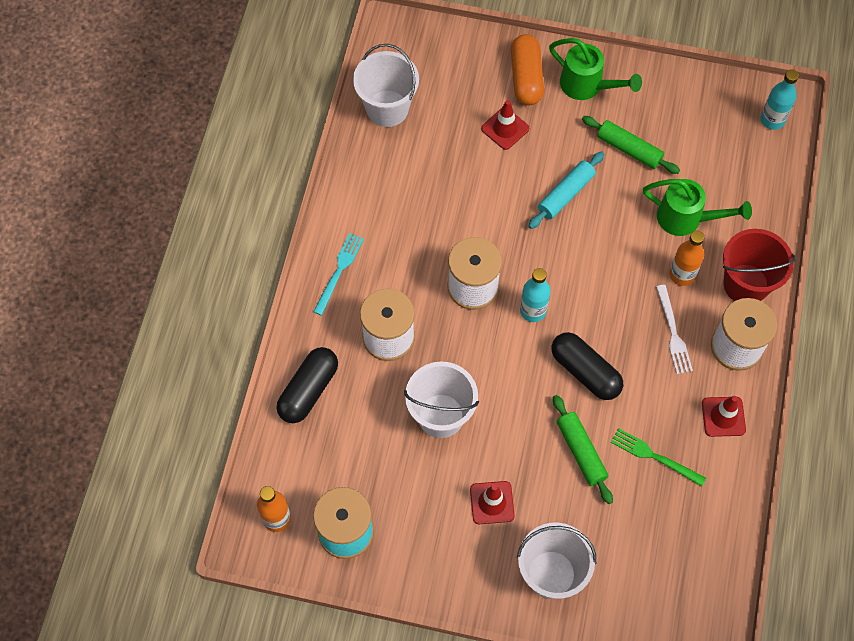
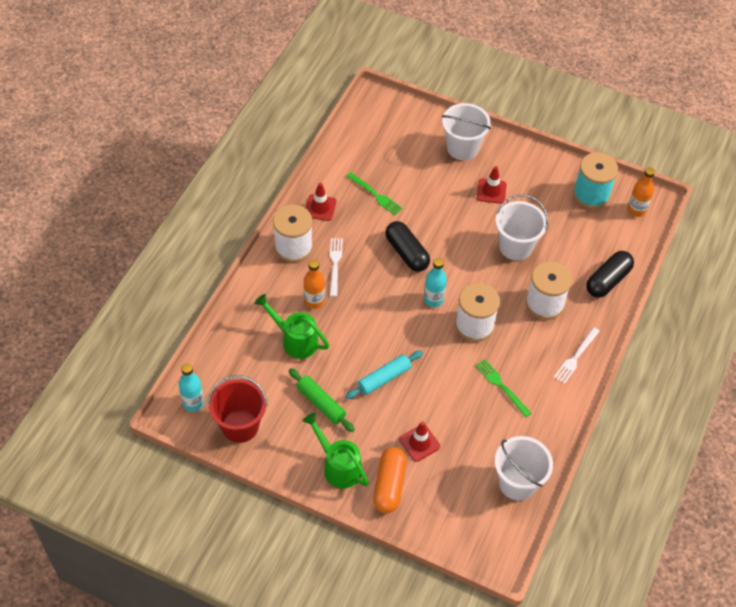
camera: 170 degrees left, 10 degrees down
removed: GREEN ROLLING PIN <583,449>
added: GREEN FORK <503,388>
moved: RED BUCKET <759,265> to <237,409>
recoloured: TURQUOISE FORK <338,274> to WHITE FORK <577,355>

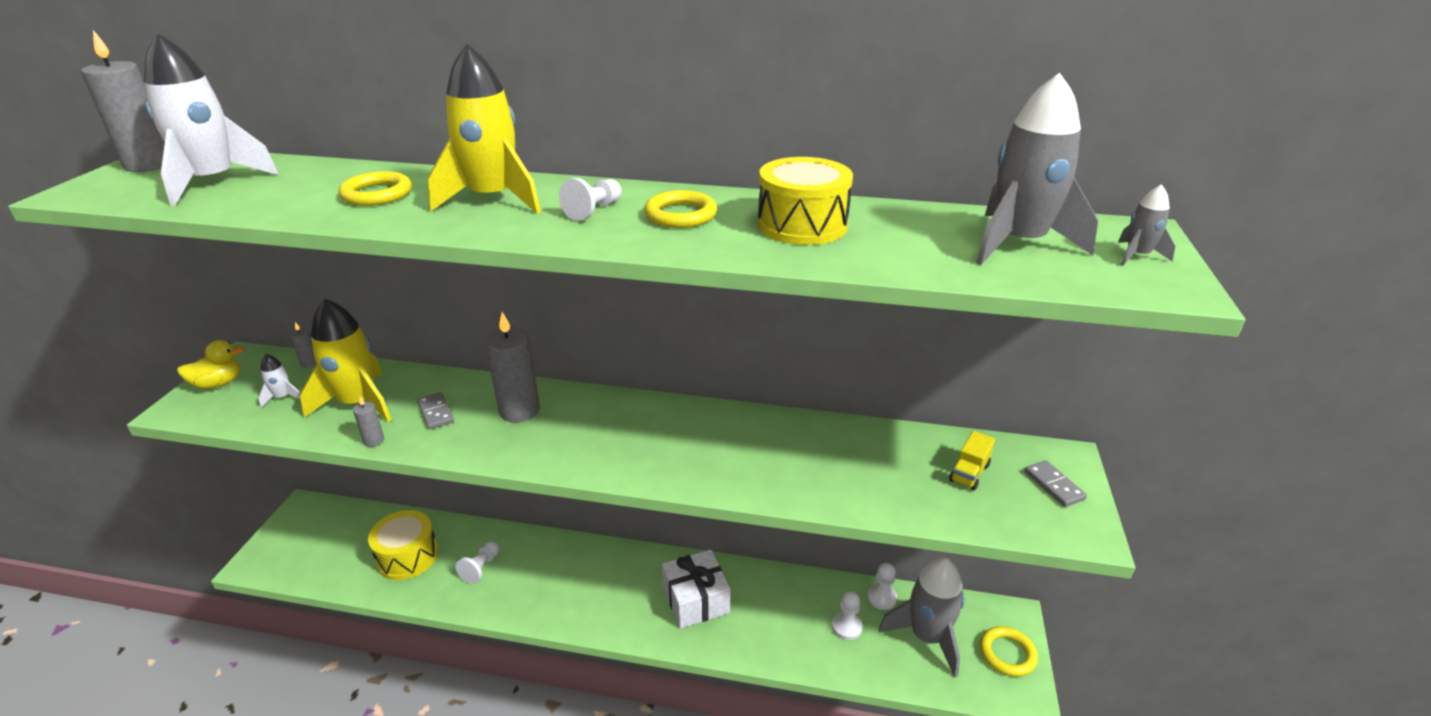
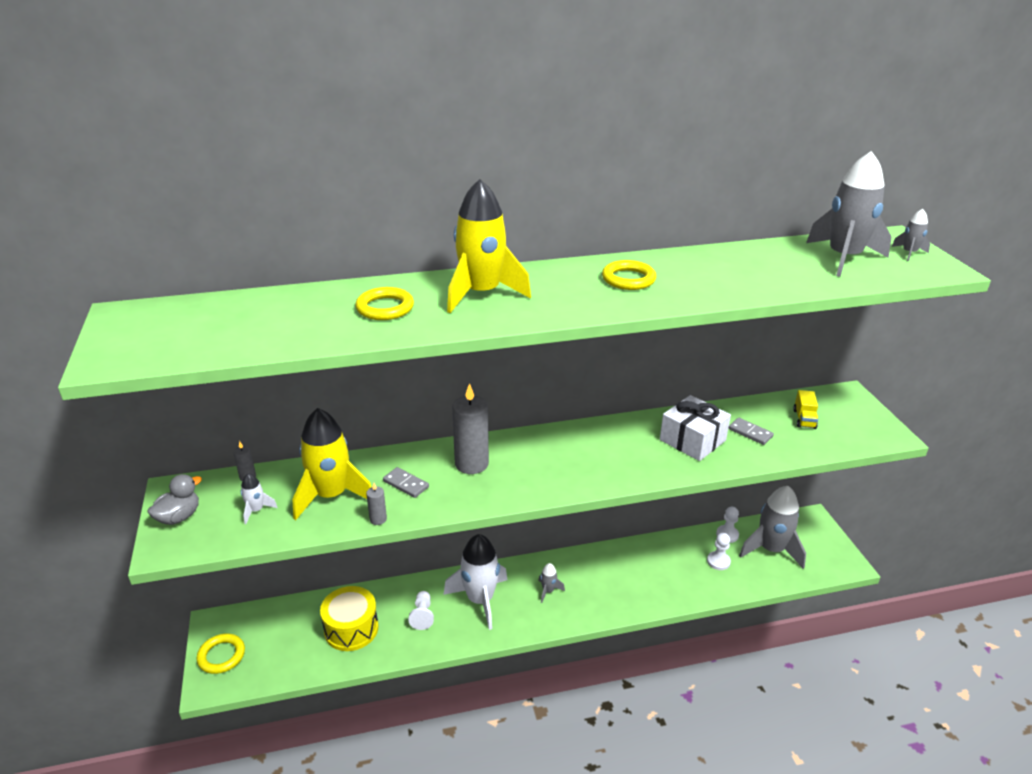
camera: 25 degrees left, 0 degrees up
removed: GREY CANDLE <123,101>; WHITE PAWN <590,199>; YELLOW DRUM <805,201>
added: GREY ROCKET <551,583>
moved: YELLOW RING <1009,651> to <220,653>; WHITE ROCKET <211,119> to <475,582>; WHITE GIFT <696,589> to <695,428>; GREY DOMINO <1056,483> to <751,431>
recoloured: YELLOW DUCK <211,364> to GREY DUCK <174,499>

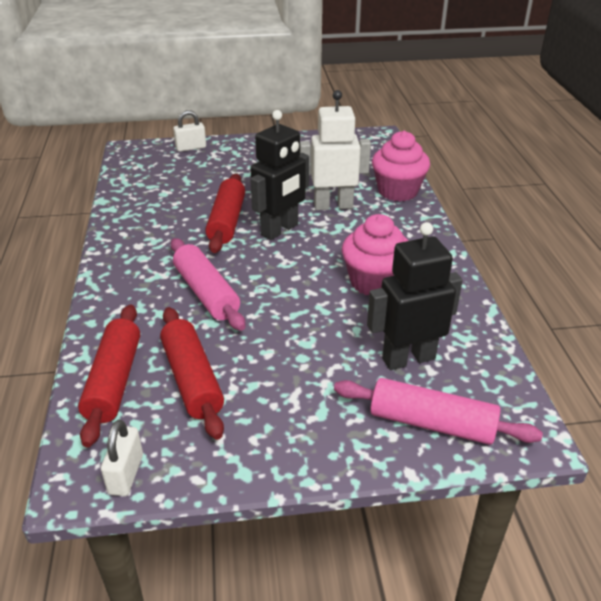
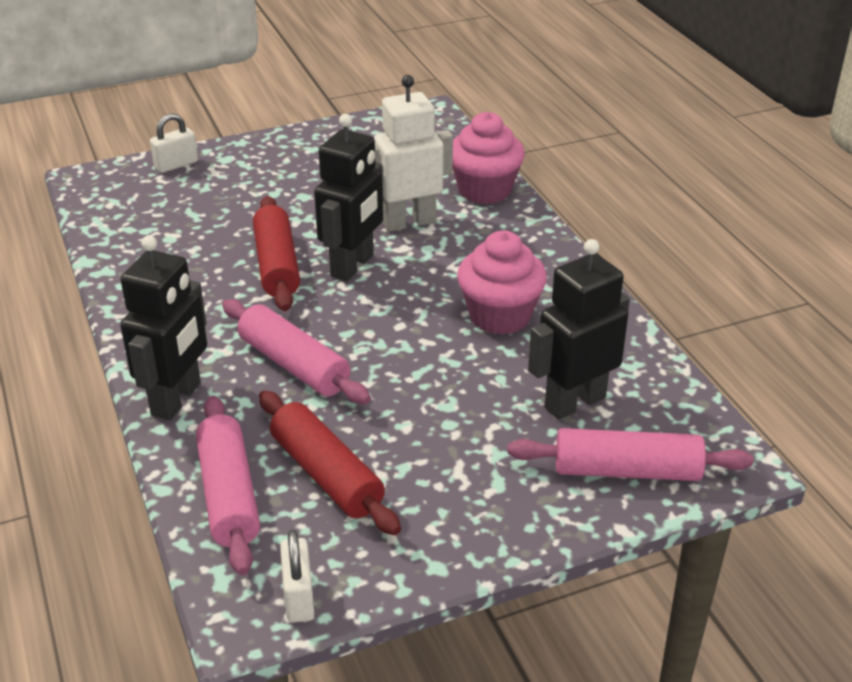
camera: 15 degrees left, 0 degrees up
added: BLACK ROBOT <163,328>
recoloured: RED ROLLING PIN <109,375> to PINK ROLLING PIN <228,485>

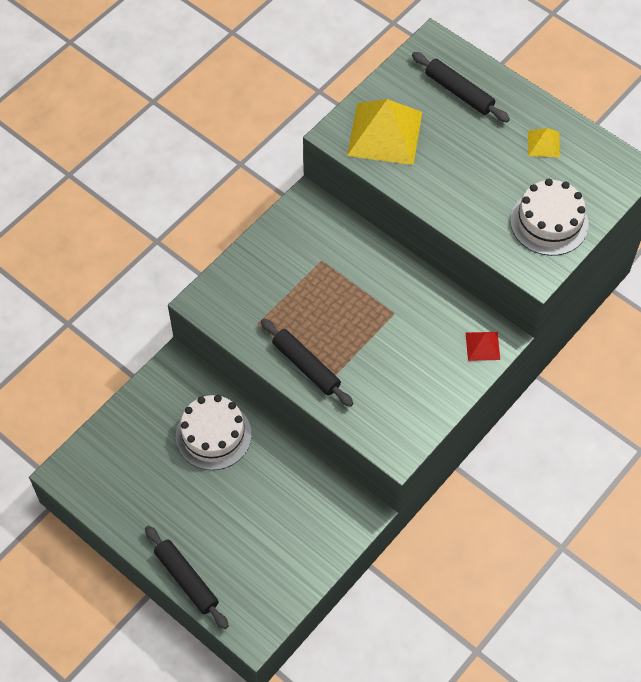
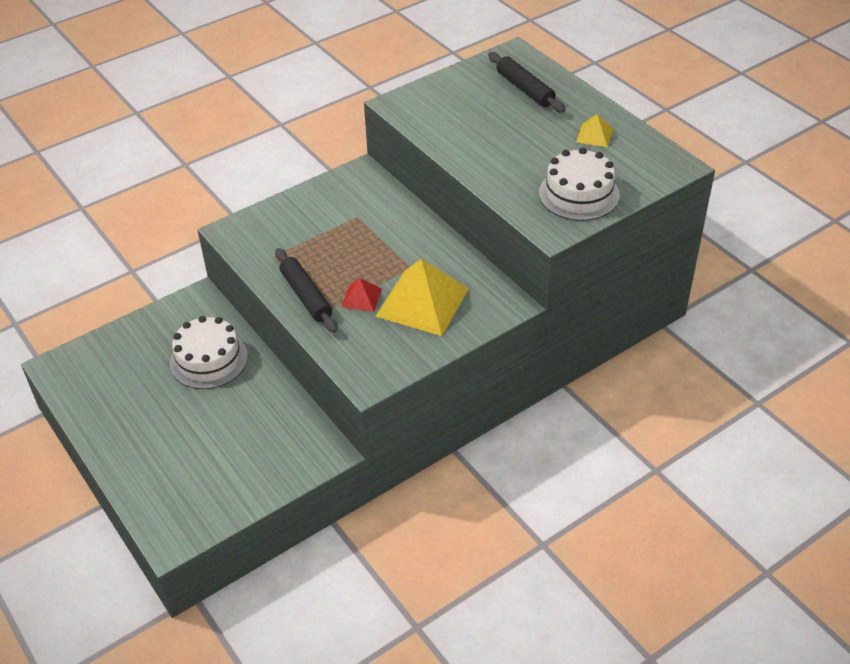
camera: 15 degrees right, 15 degrees down
removed: BLACK ROLLING PIN <187,577>
moved: RED PYRAMID <483,346> to <361,295>; YELLOW PYRAMID <384,132> to <422,297>

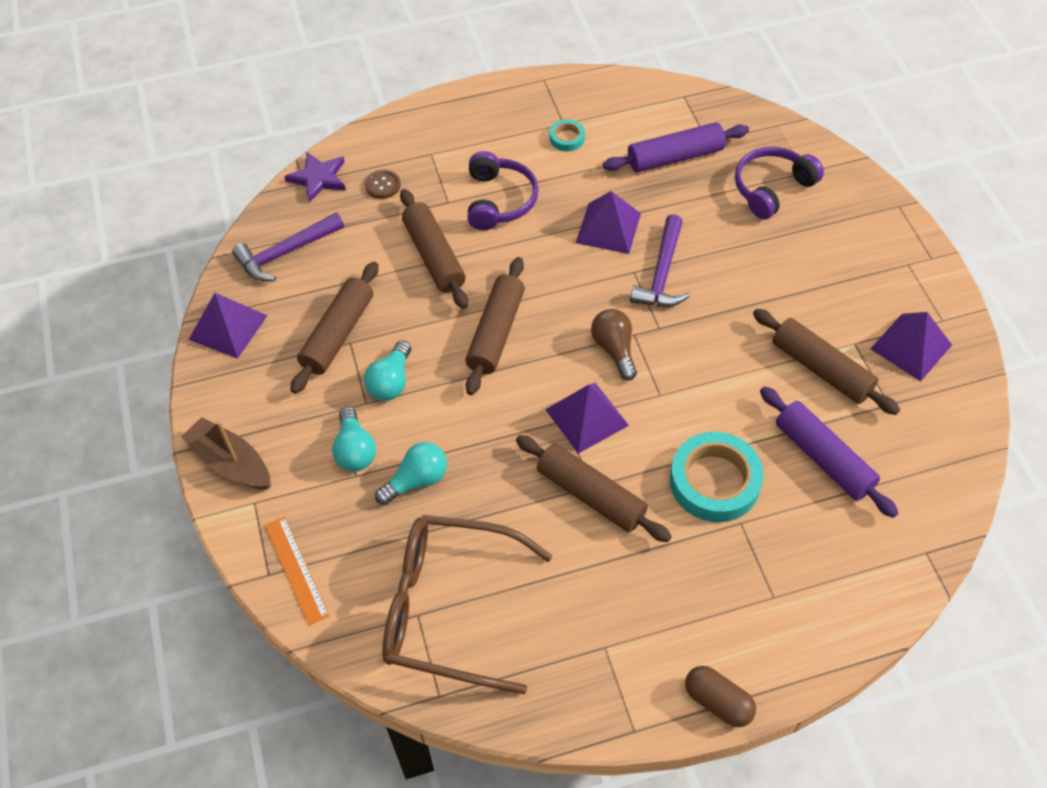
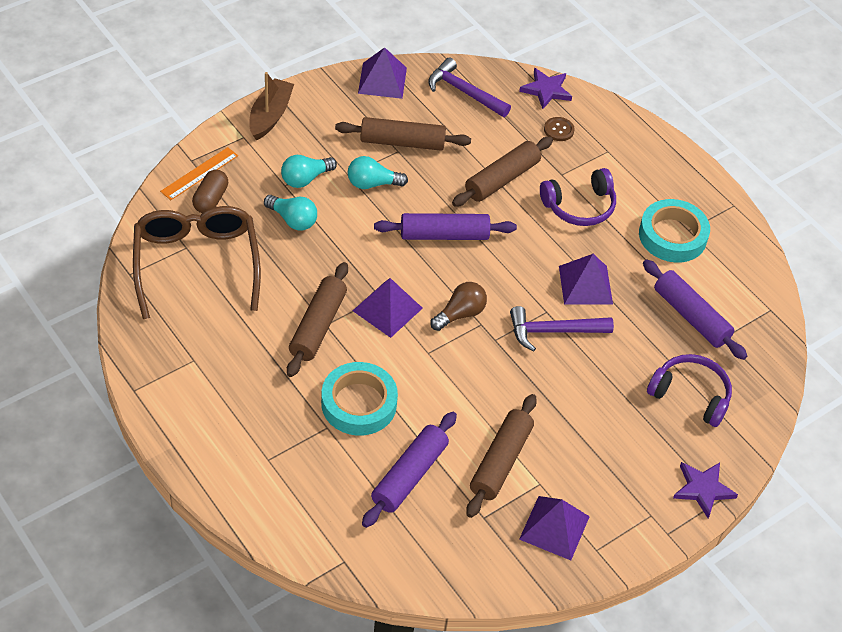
camera: 65 degrees right, 5 degrees down
added: PURPLE STAR <705,490>
moved: BROWN CAPSULE <720,696> to <210,191>
recoloured: BROWN ROLLING PIN <495,326> to PURPLE ROLLING PIN <445,226>
resized: TURQUOISE TAPE <567,135> = <674,231> x2.09

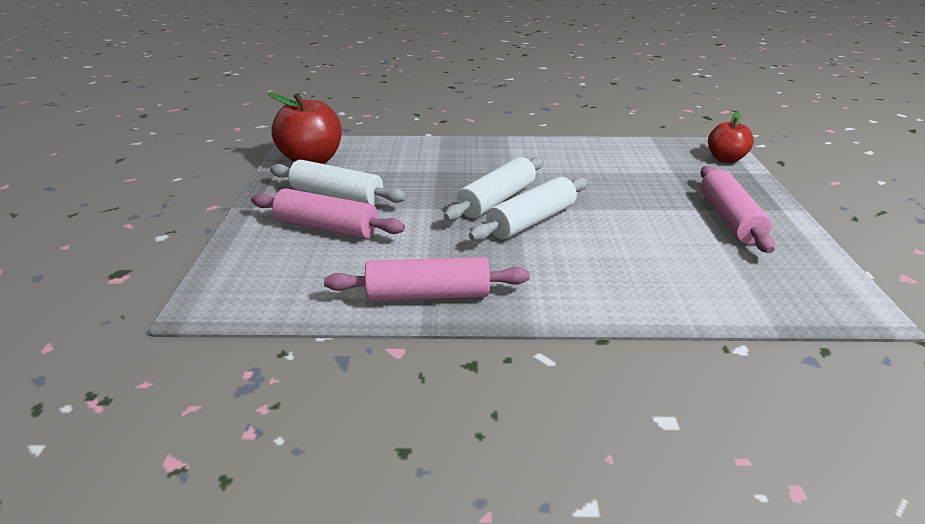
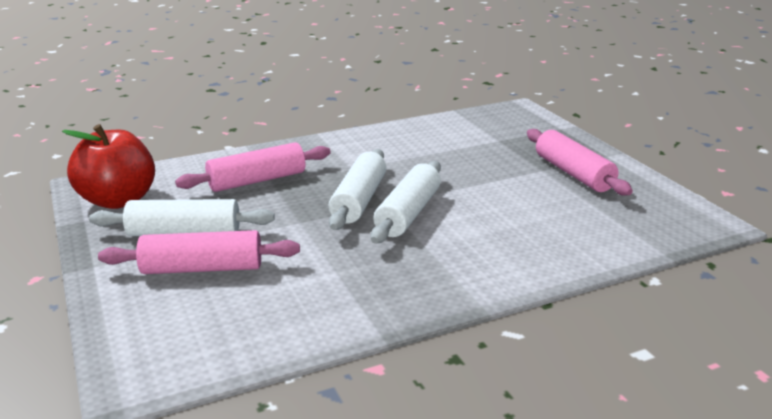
camera: 25 degrees left, 5 degrees down
removed: RED APPLE <731,137>
moved: PINK ROLLING PIN <427,279> to <253,167>

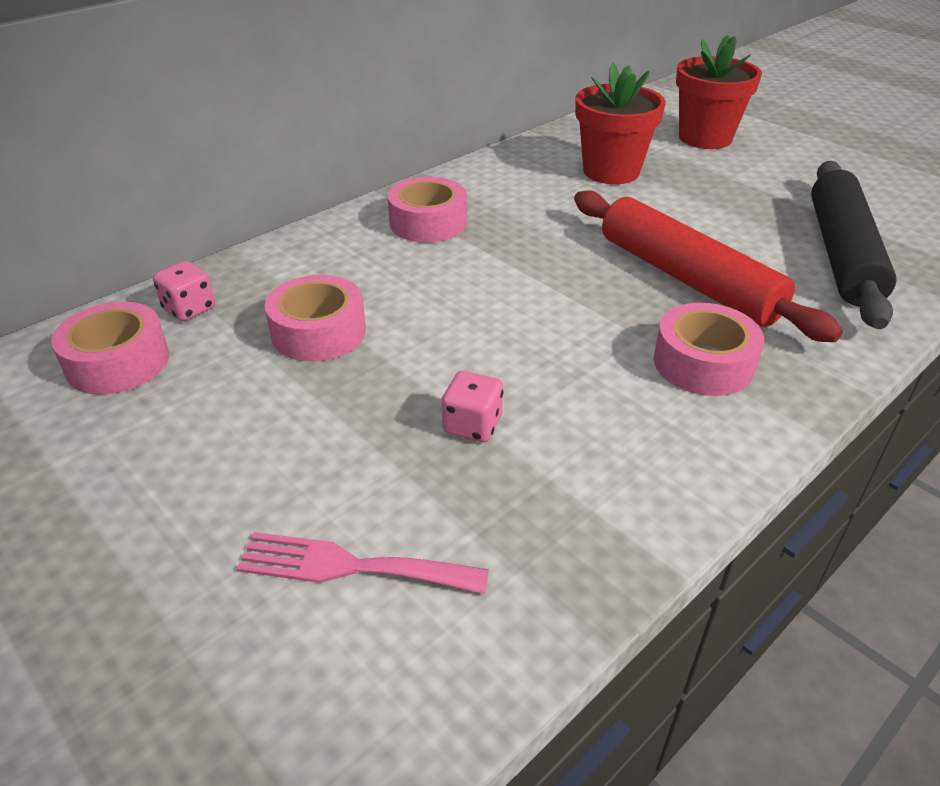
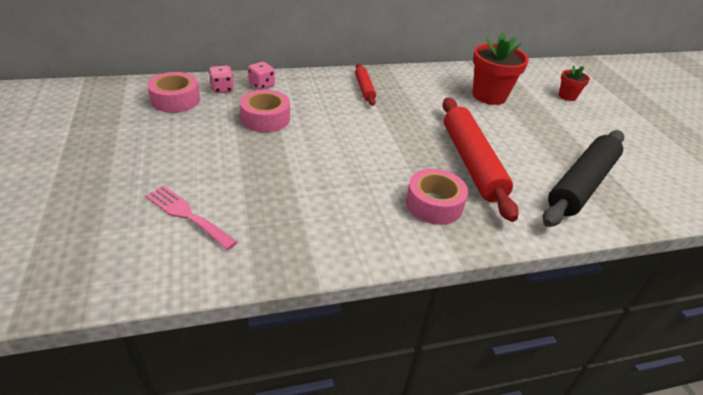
camera: 25 degrees right, 0 degrees up
moved: PINK DICE <473,406> to <261,76>
replaced: PINK TAPE <427,210> to RED ROLLING PIN <365,85>
resized: RED FLOWER POT <719,92> = <574,83> x0.53

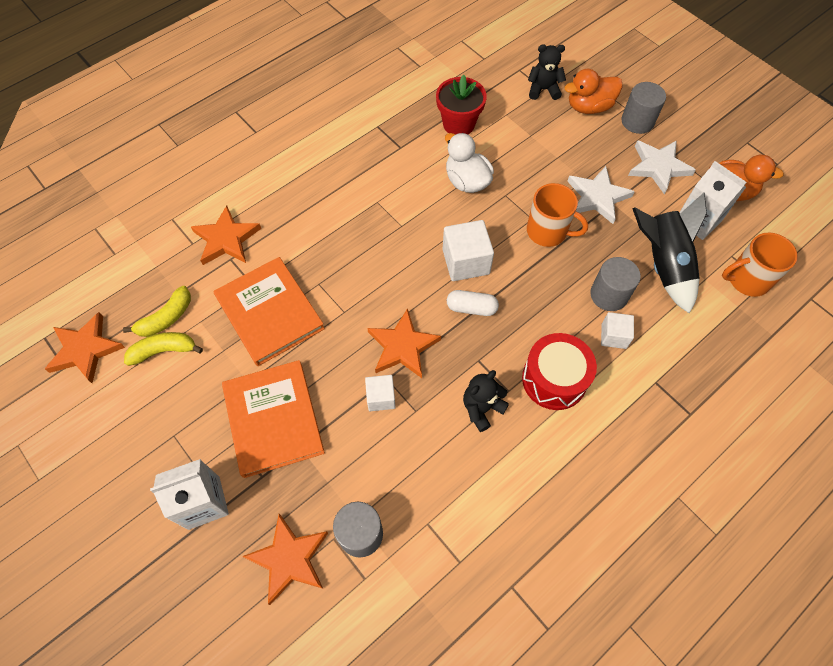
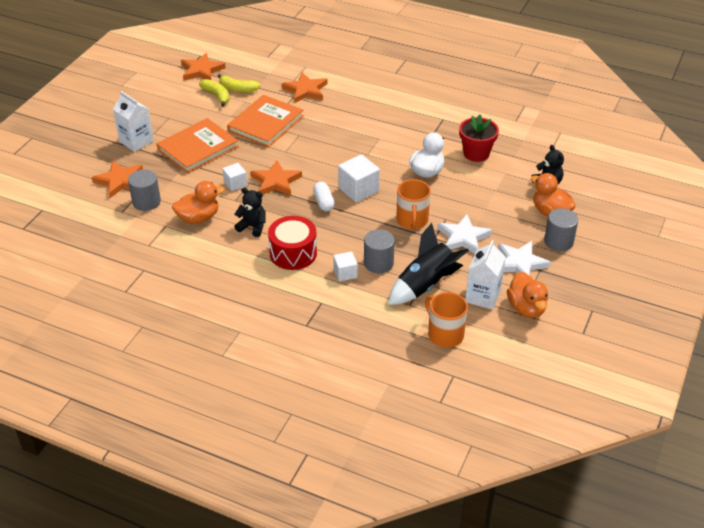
camera: 65 degrees right, 20 degrees down
added: ORANGE DUCK <198,202>

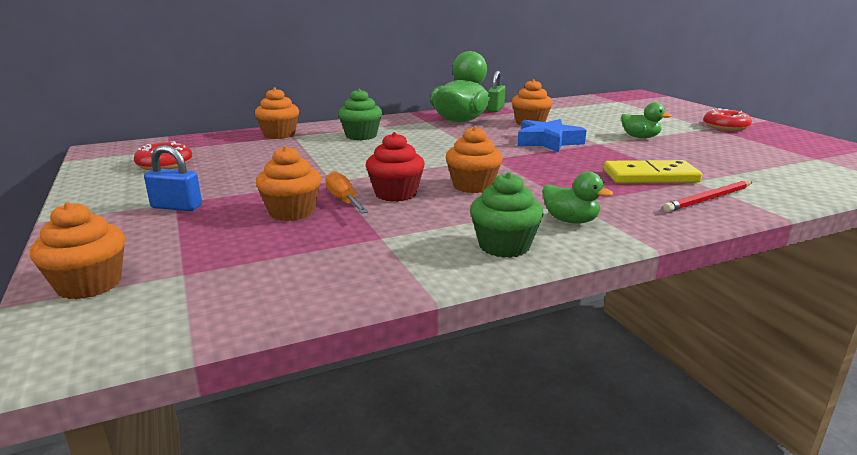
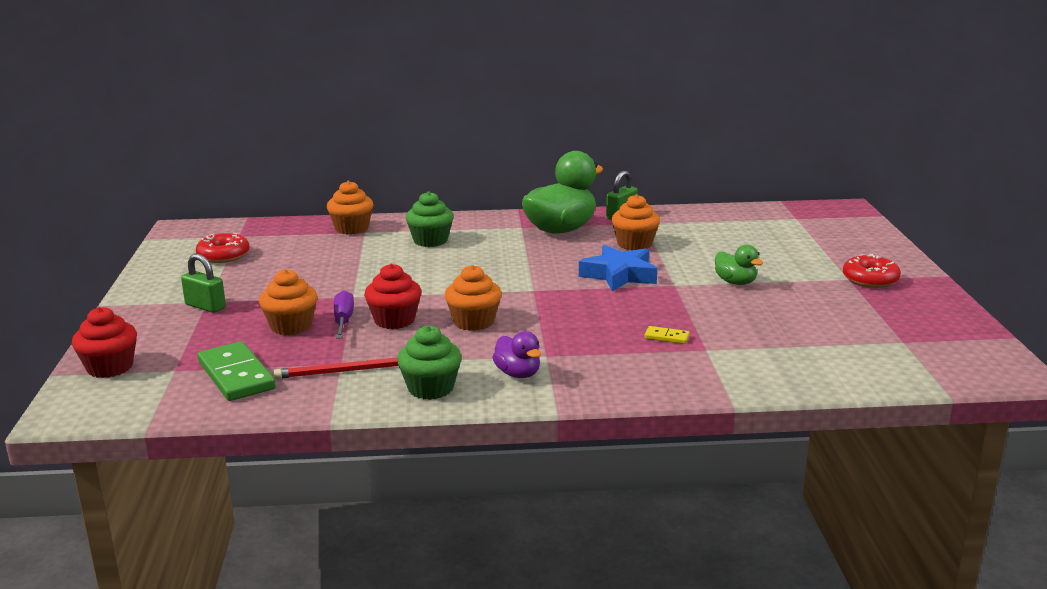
camera: 20 degrees right, 0 degrees up
added: GREEN DOMINO <237,371>
moved: RED PENCIL <707,196> to <336,368>
recoloured: ORANGE CUPCAKE <77,250> to RED CUPCAKE <104,342>; BLUE PADLOCK <173,178> to GREEN PADLOCK <203,283>; ORANGE SCREWDRIVER <346,192> to PURPLE SCREWDRIVER <344,314>; GREEN DUCK <577,198> to PURPLE DUCK <516,354>
resized: YELLOW DOMINO <653,171> = <667,335> x0.45

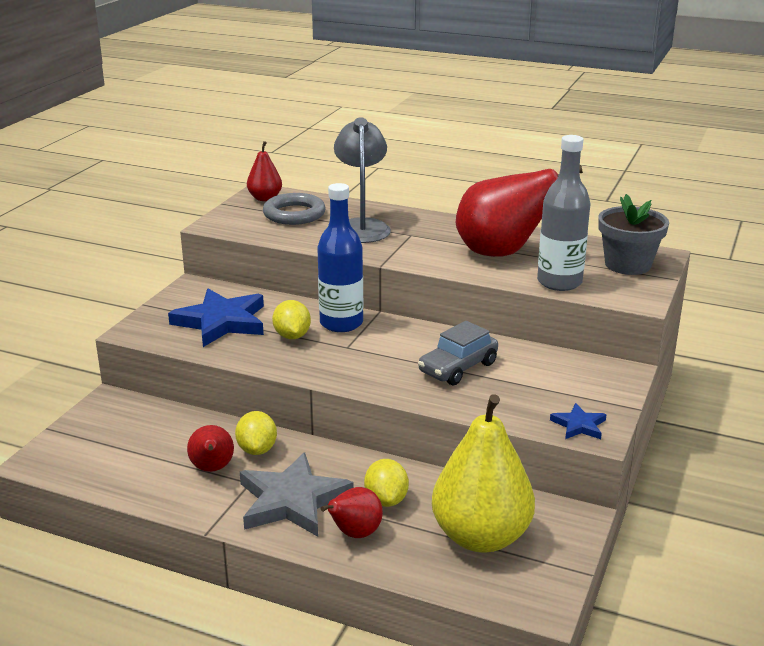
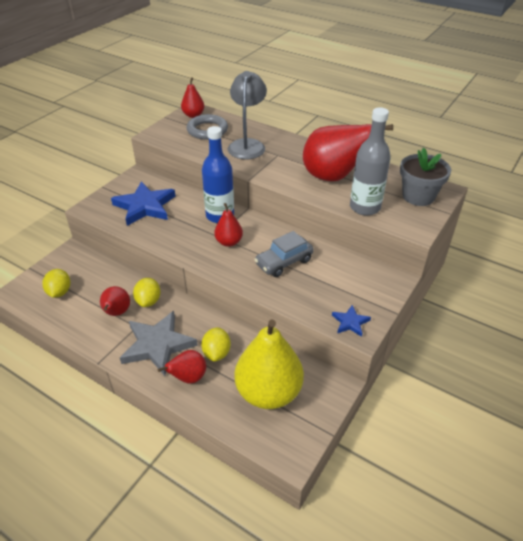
camera: 10 degrees right, 15 degrees up
added: RED PEAR <228,225>
moved: YELLOW LEMON <291,319> to <56,283>

